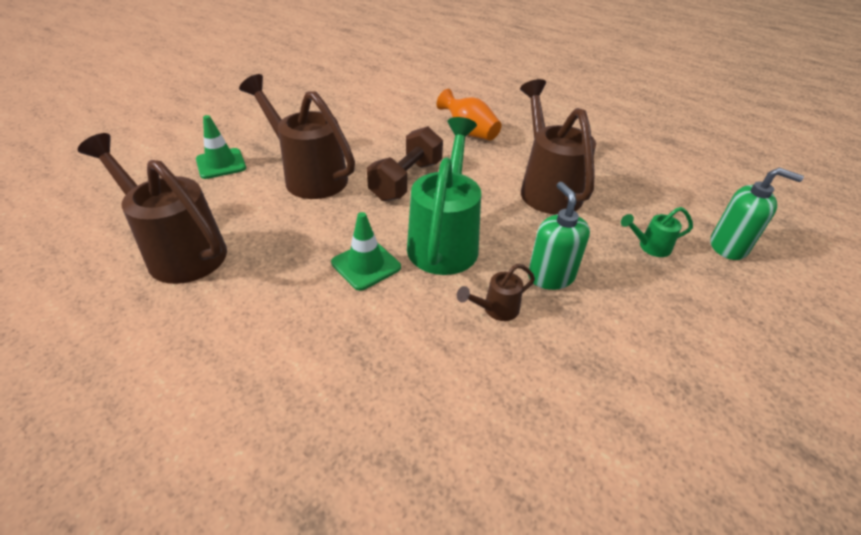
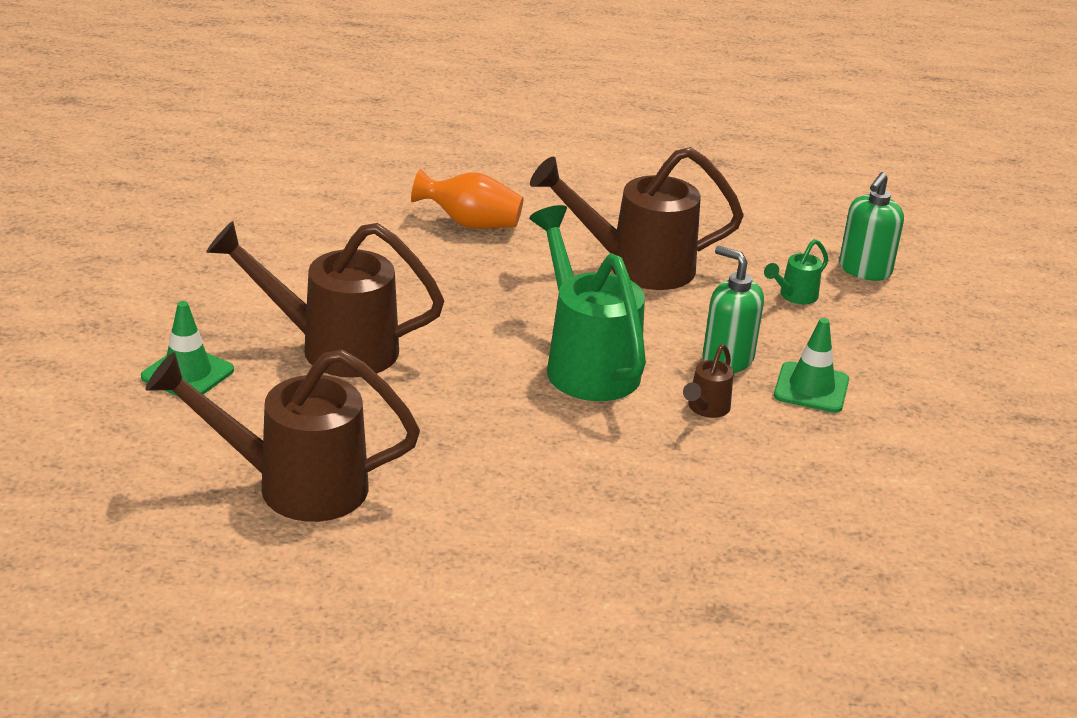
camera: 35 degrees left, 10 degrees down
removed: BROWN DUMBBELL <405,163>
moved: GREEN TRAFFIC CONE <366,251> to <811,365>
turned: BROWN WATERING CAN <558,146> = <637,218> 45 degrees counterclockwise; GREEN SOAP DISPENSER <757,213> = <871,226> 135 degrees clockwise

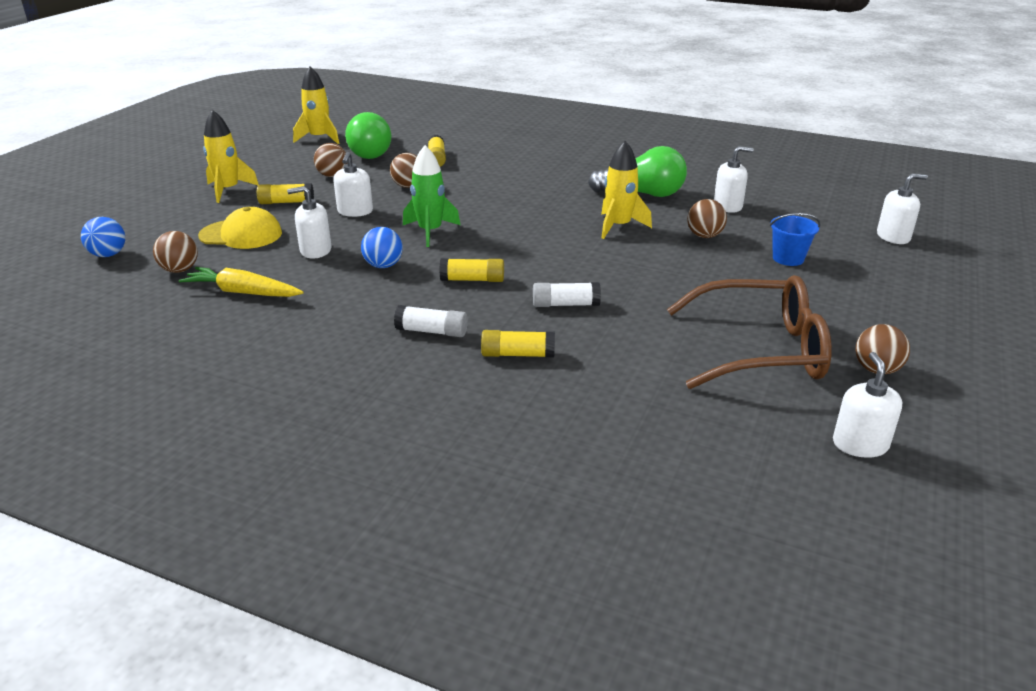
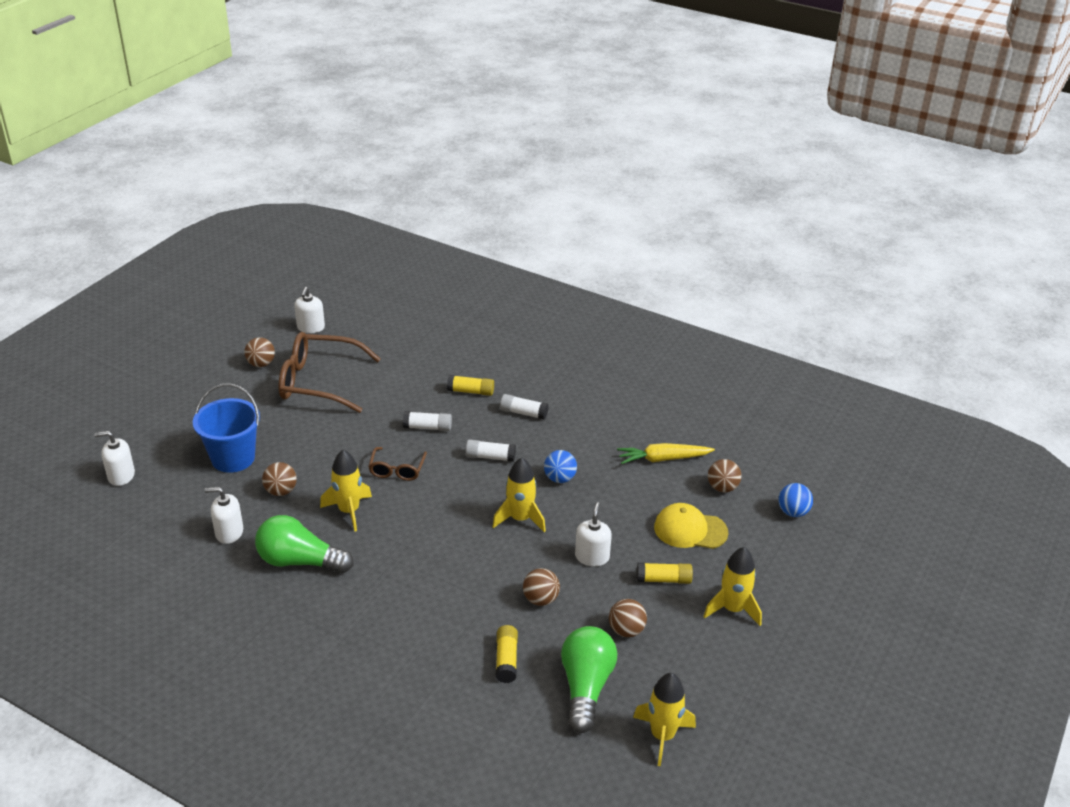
camera: 175 degrees left, 5 degrees up
removed: WHITE SOAP DISPENSER <309,222>
added: BROWN GLASSES <397,464>
recoloured: YELLOW GLUE STICK <472,270> to WHITE GLUE STICK <491,450>; GREEN ROCKET <431,196> to YELLOW ROCKET <519,494>
turned: YELLOW CARROT <241,282> = <666,453> 150 degrees clockwise
resized: BLUE BUCKET <795,239> = <226,428> x1.72

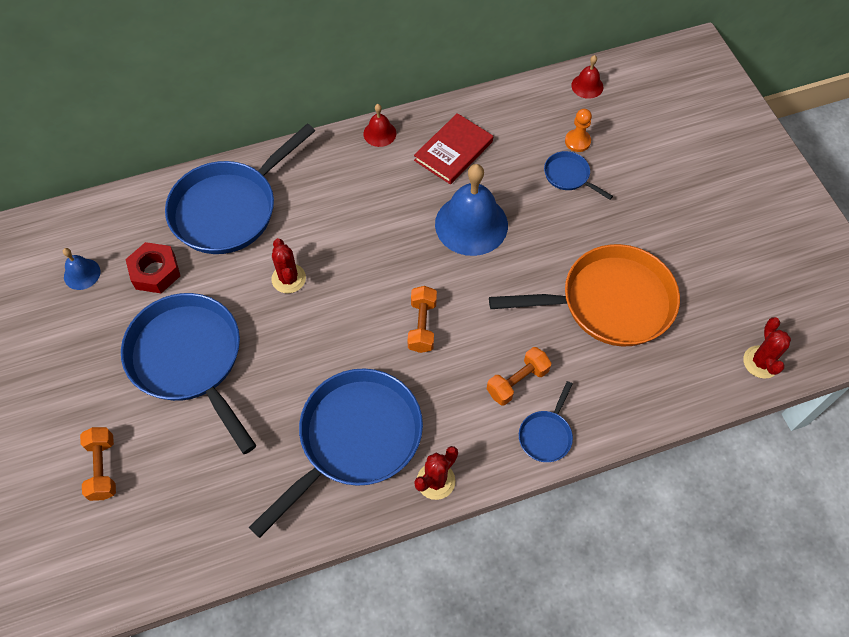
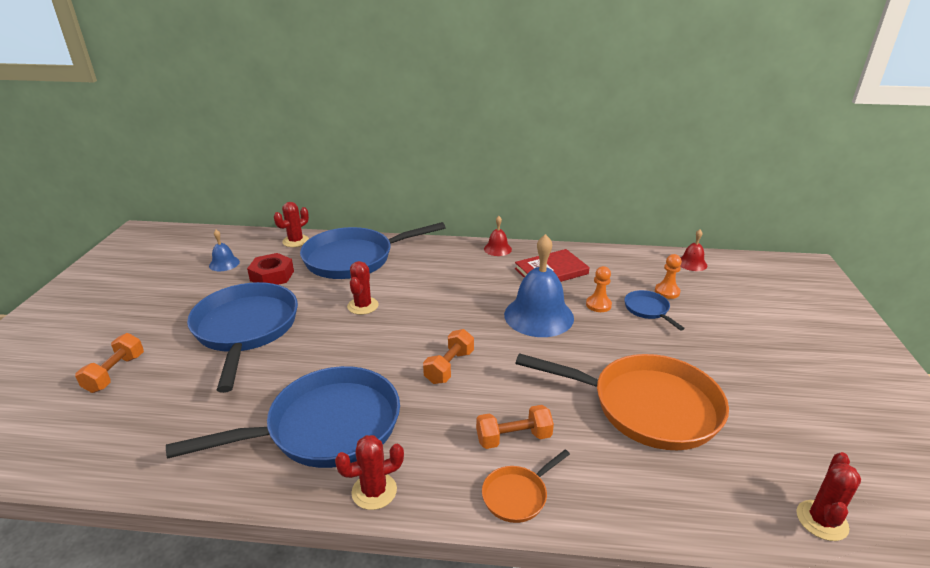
camera: 25 degrees right, 30 degrees down
added: RED CACTUS <291,224>; ORANGE PAWN <599,289>
recoloured: BLUE PAN <546,421> to ORANGE PAN <526,486>

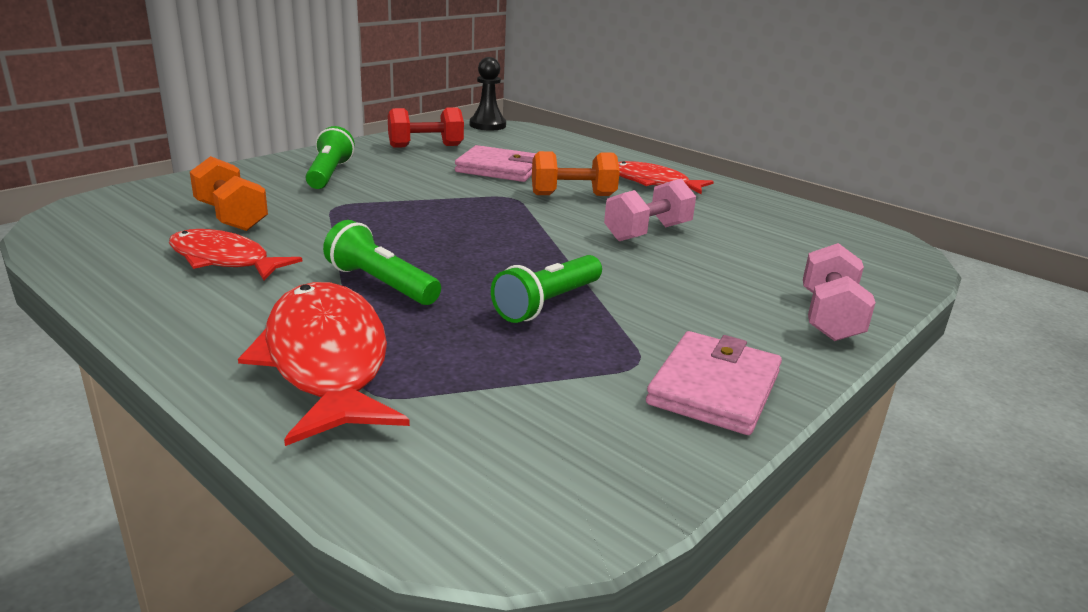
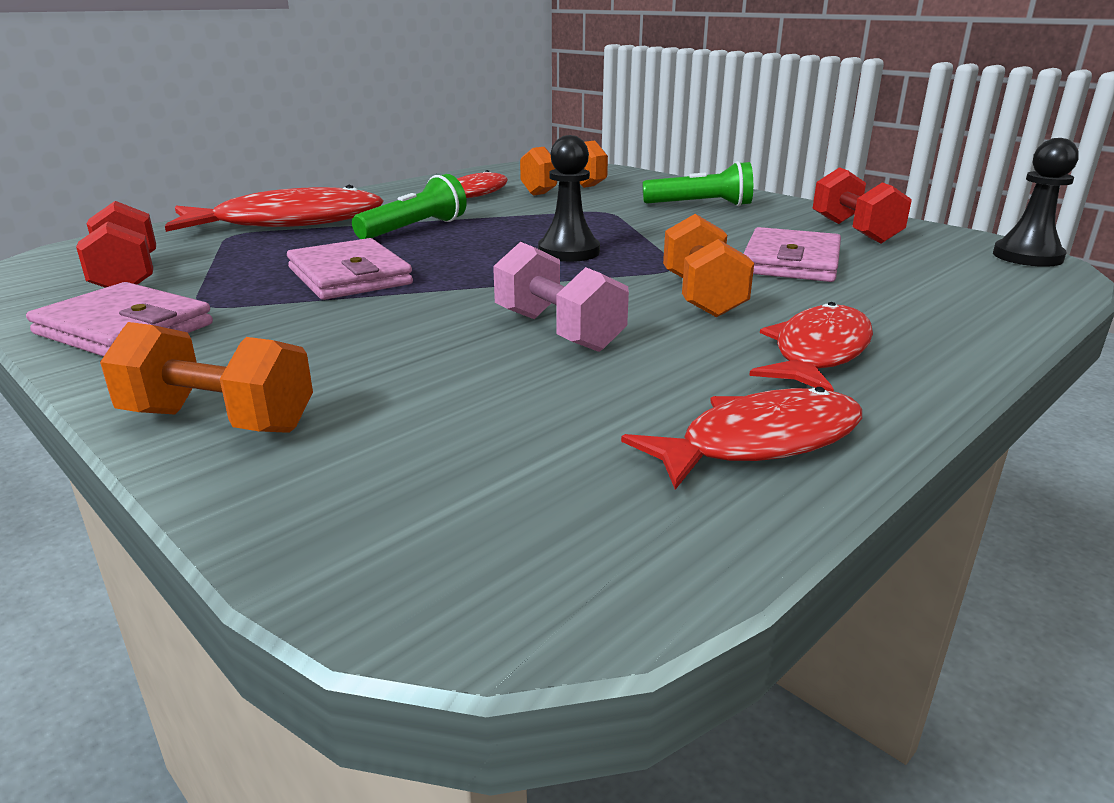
camera: 95 degrees right, 0 degrees up
added: RED DUMBBELL <116,244>; BLACK PAWN <569,198>; RED FISH <741,438>
replaced: GREEN FLASHLIGHT <546,289> to PINK WALLET <350,269>
recoloured: PINK DUMBBELL <839,292> to ORANGE DUMBBELL <206,377>

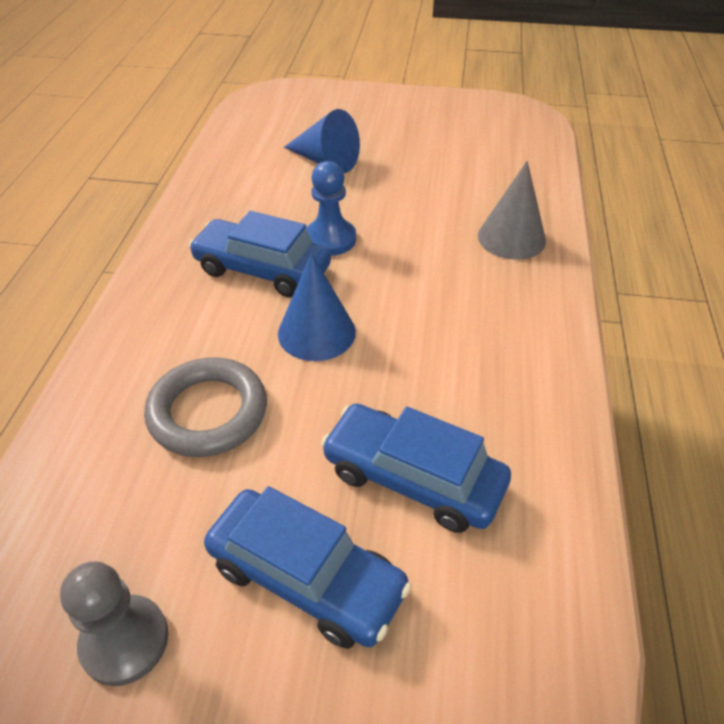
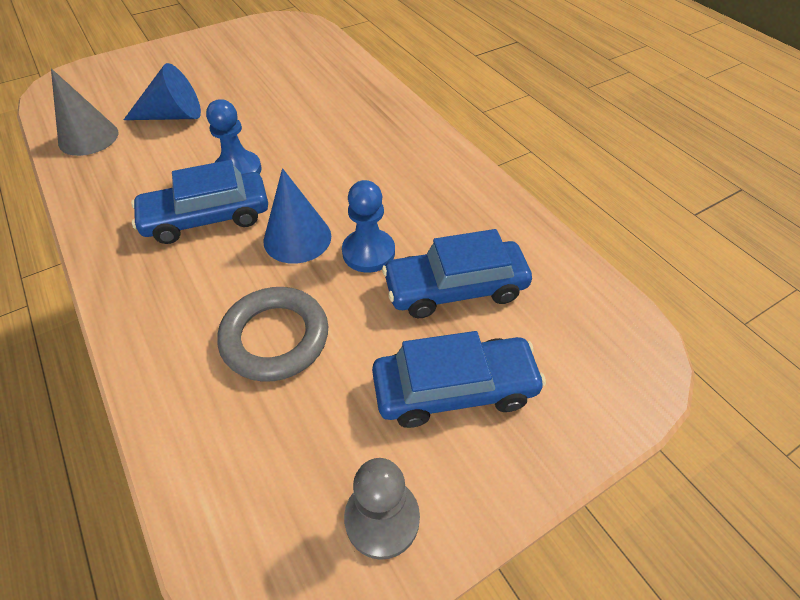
camera: 40 degrees left, 5 degrees up
added: BLUE PAWN <368,226>
moved: GREY CONE <512,210> to <85,112>

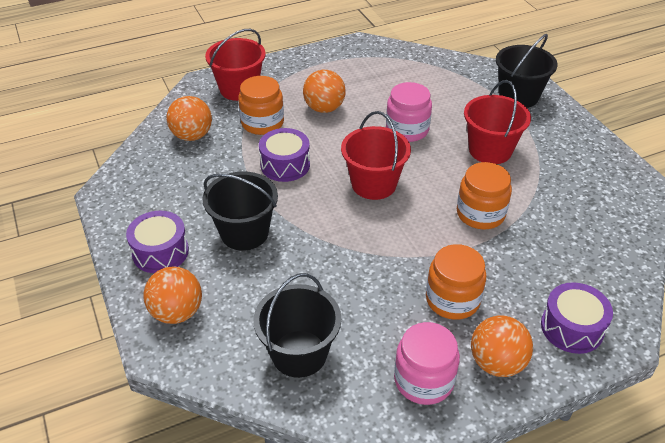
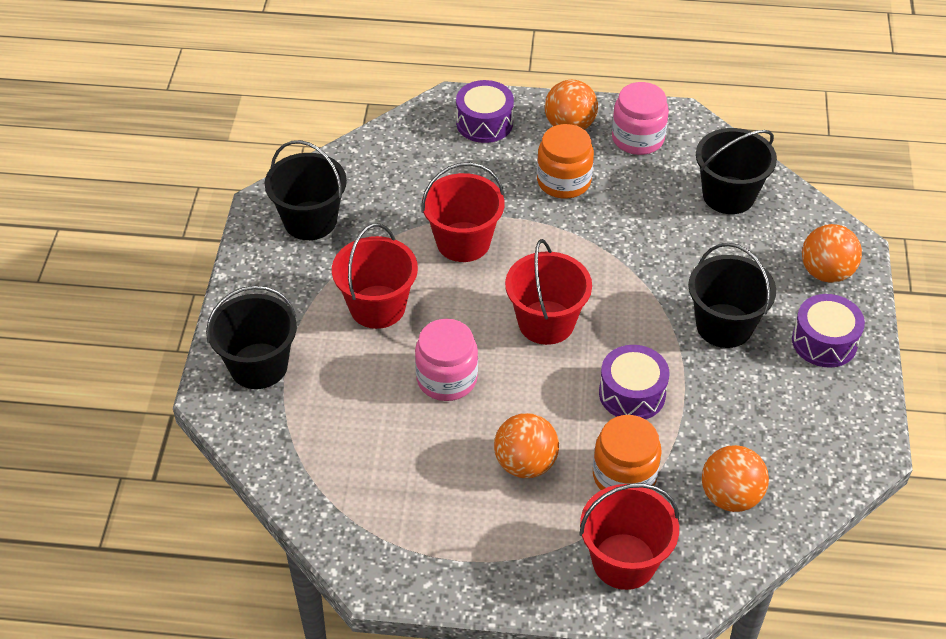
camera: 150 degrees left, 5 degrees up
added: BLACK BUCKET <306,190>
replaced: ORANGE JAR <484,195> to RED BUCKET <462,212>

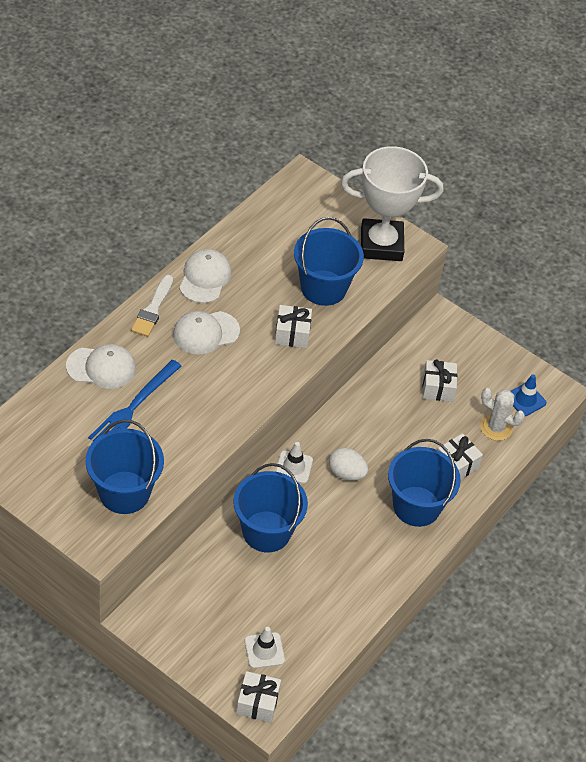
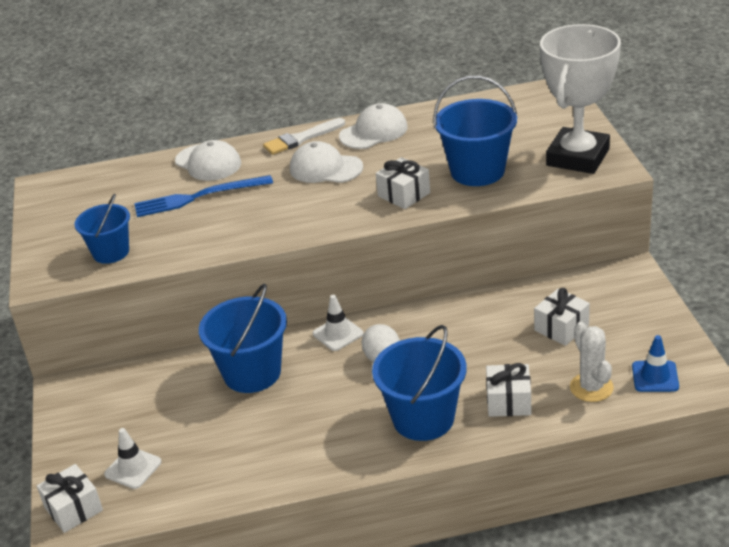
camera: 50 degrees right, 15 degrees down
turned: WHITE TROPHY <392,203> = <580,99> 75 degrees clockwise
resized: BLUE BUCKET <125,467> = <102,229> x0.65

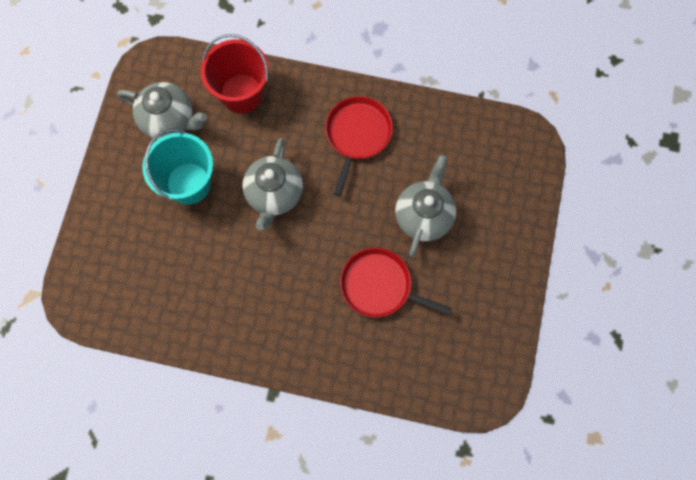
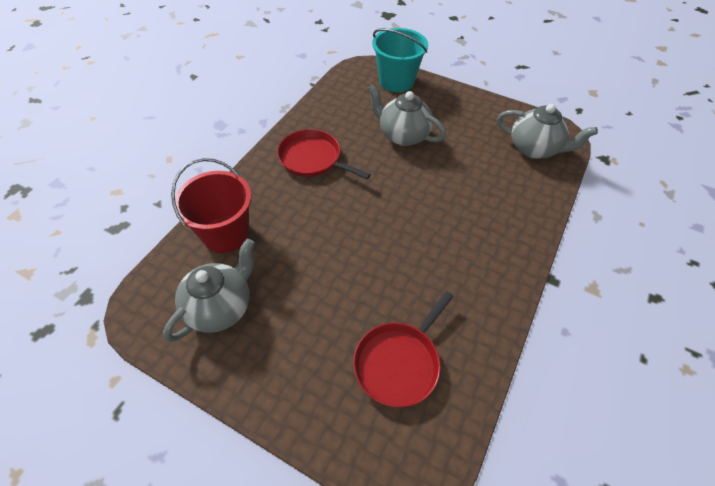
camera: 75 degrees left, 20 degrees down
moved: RED PAN <396,282> to <403,349>; TURQUOISE BUCKET <177,167> to <400,60>; GREY TEAPOT <272,184> to <547,131>

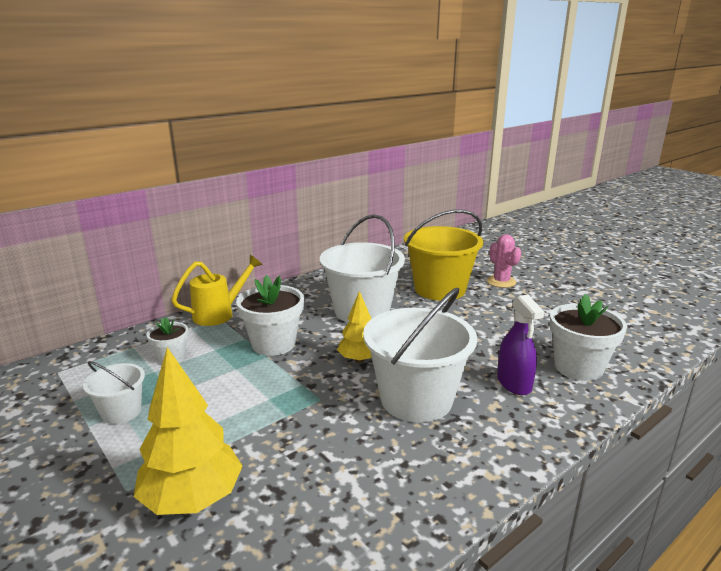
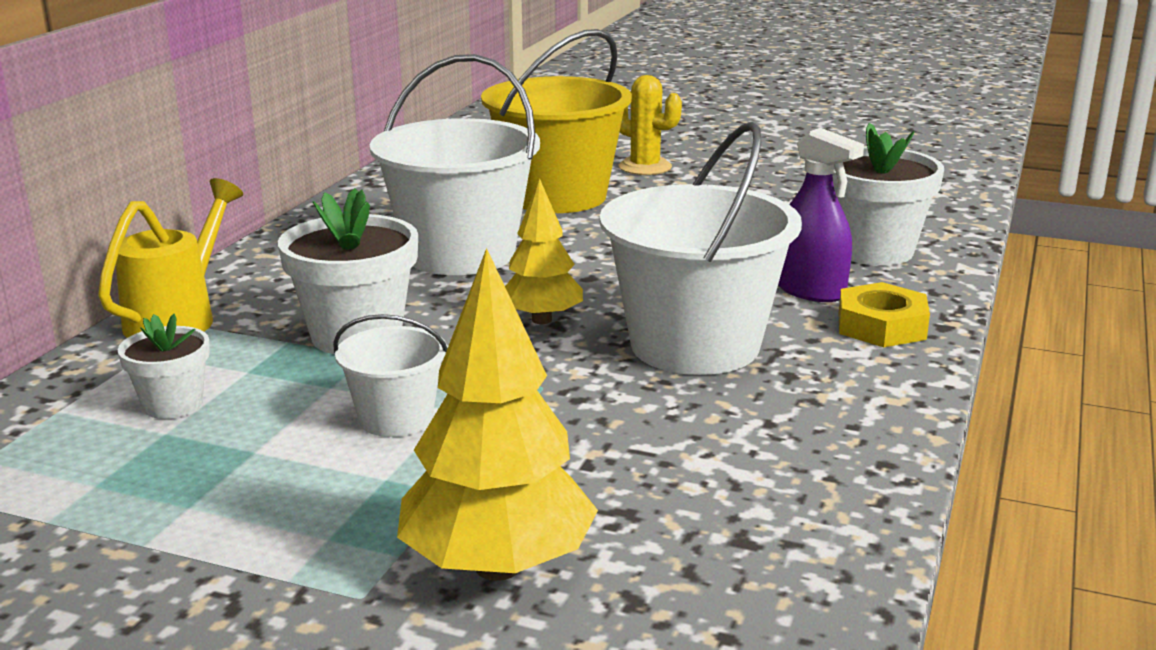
camera: 30 degrees left, 0 degrees up
added: YELLOW NUT <884,314>
moved: WHITE BUCKET <114,392> to <390,375>
recoloured: PINK CACTUS <504,261> to YELLOW CACTUS <650,125>

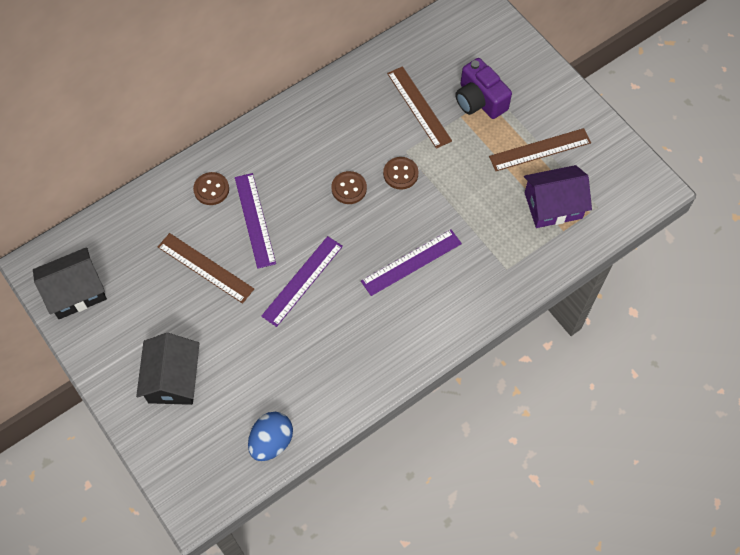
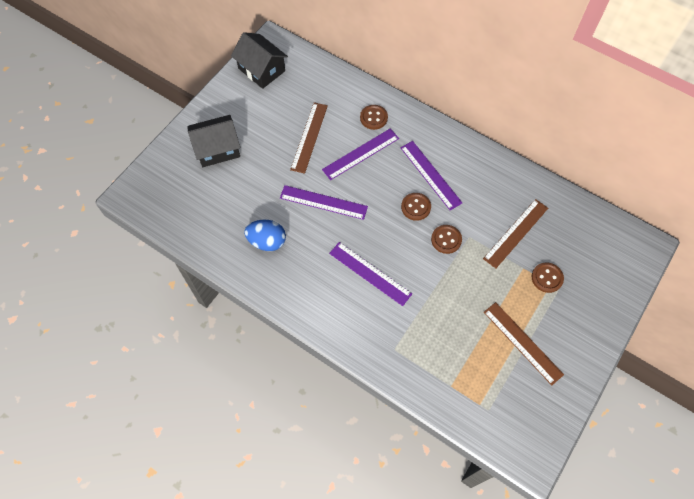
camera: 70 degrees right, 0 degrees up
removed: PURPLE HOUSE <558,196>
added: PURPLE RULER <431,175>
moved: BLUE EGG <270,436> to <265,235>
replaced: PURPLE CAMERA <483,88> to BROWN BUTTON <548,277>

